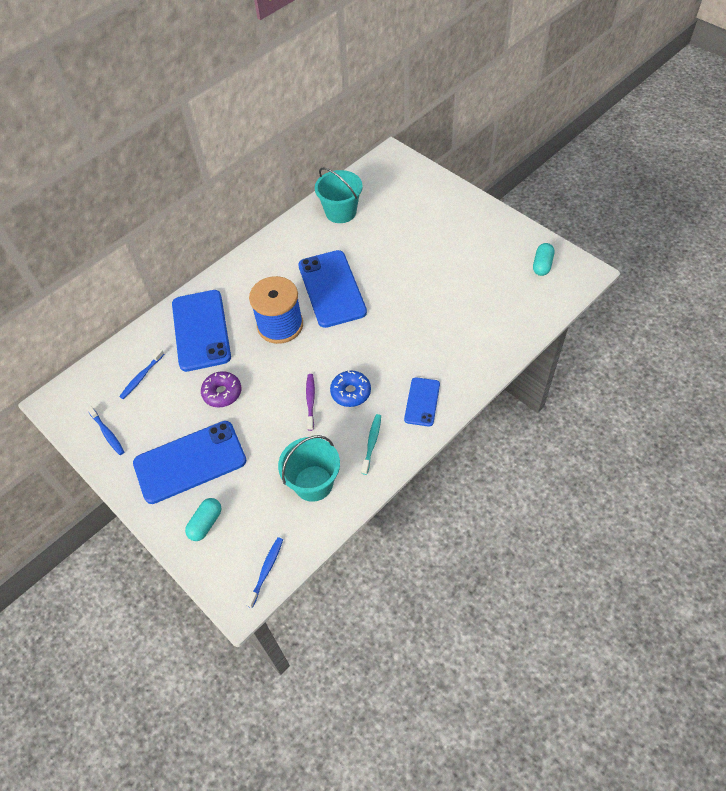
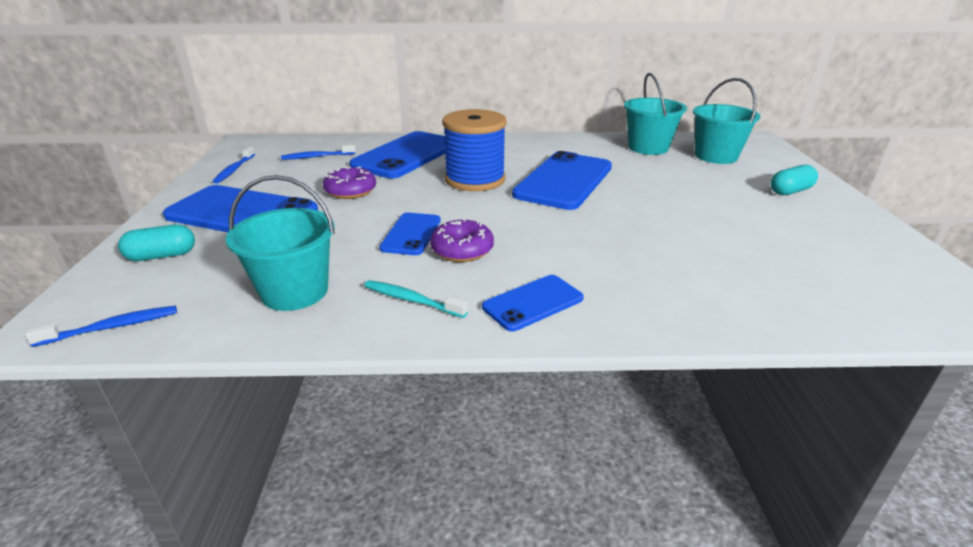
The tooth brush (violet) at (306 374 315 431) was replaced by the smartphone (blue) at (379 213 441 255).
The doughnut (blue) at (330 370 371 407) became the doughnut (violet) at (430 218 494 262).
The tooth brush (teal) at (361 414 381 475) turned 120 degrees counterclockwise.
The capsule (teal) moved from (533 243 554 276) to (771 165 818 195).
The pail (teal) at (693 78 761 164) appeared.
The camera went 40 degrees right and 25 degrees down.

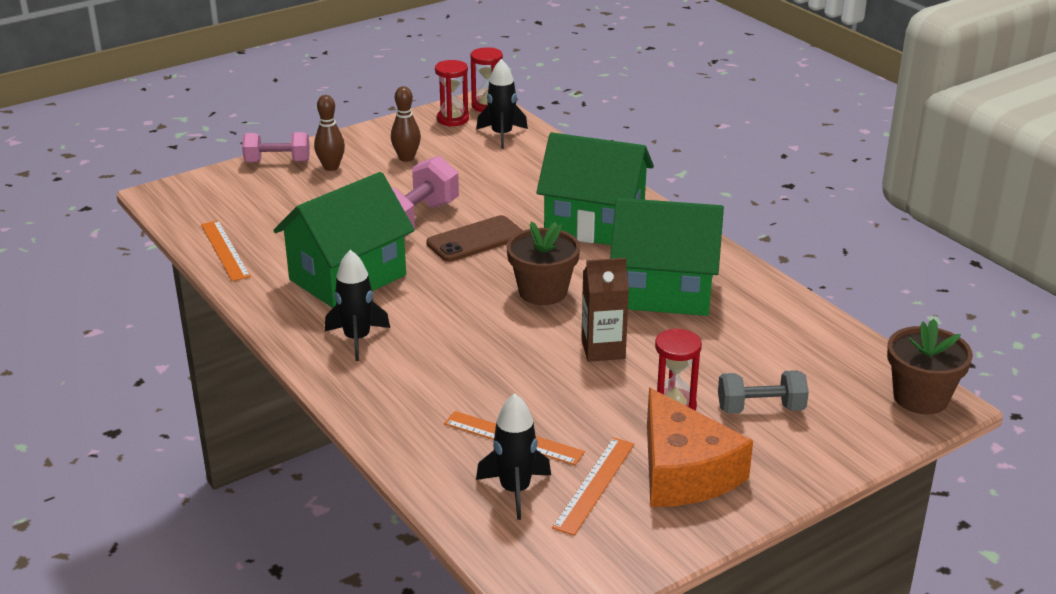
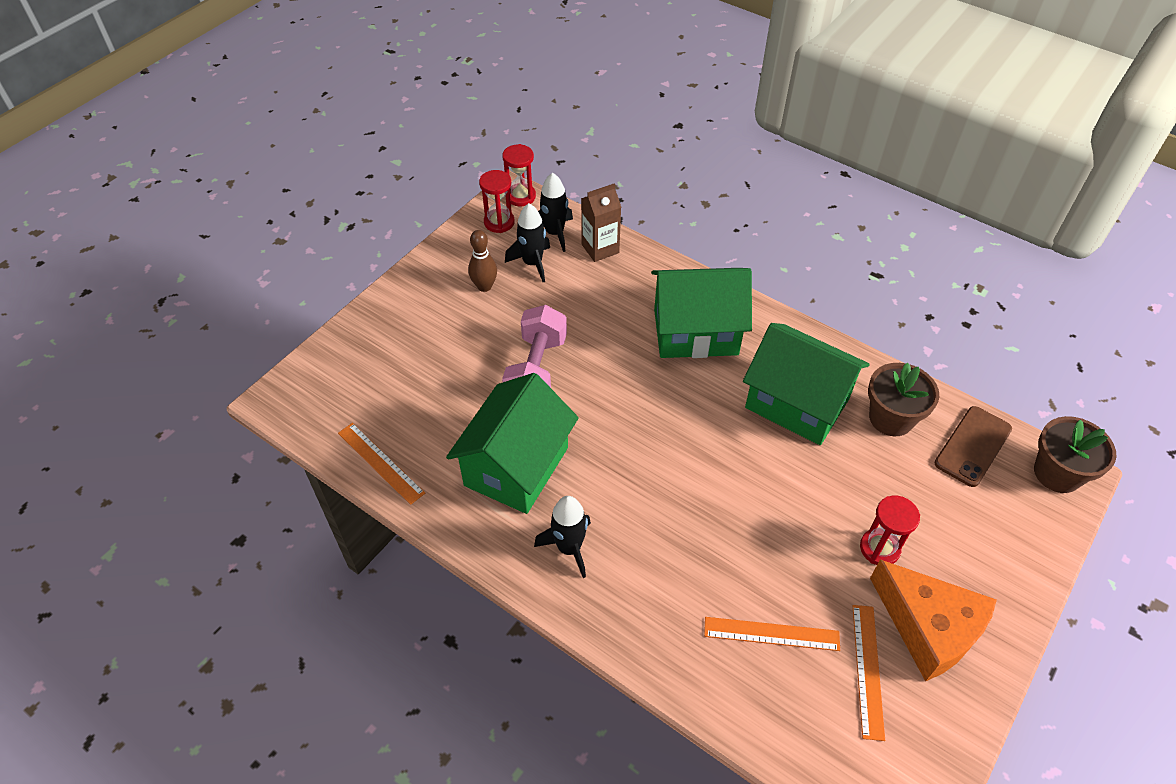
The free weight (rosy) at (242 132 310 162) disappeared.
The tenpin (brown) at (314 95 345 171) disappeared.
The smartphone (brown) moved from (426 215 524 262) to (934 406 1012 487).
The rocket (jet-black) moved from (476 393 551 520) to (505 203 550 282).
The flower pot (brown) moved from (506 221 580 305) to (868 363 939 436).
The milk carton (brown) moved from (581 258 629 362) to (581 183 621 262).
The toy house (emerald) at (610 198 724 316) turned 45 degrees clockwise.
The free weight (ash-grey) at (718 370 809 413) disappeared.
The camera went 20 degrees left and 20 degrees up.

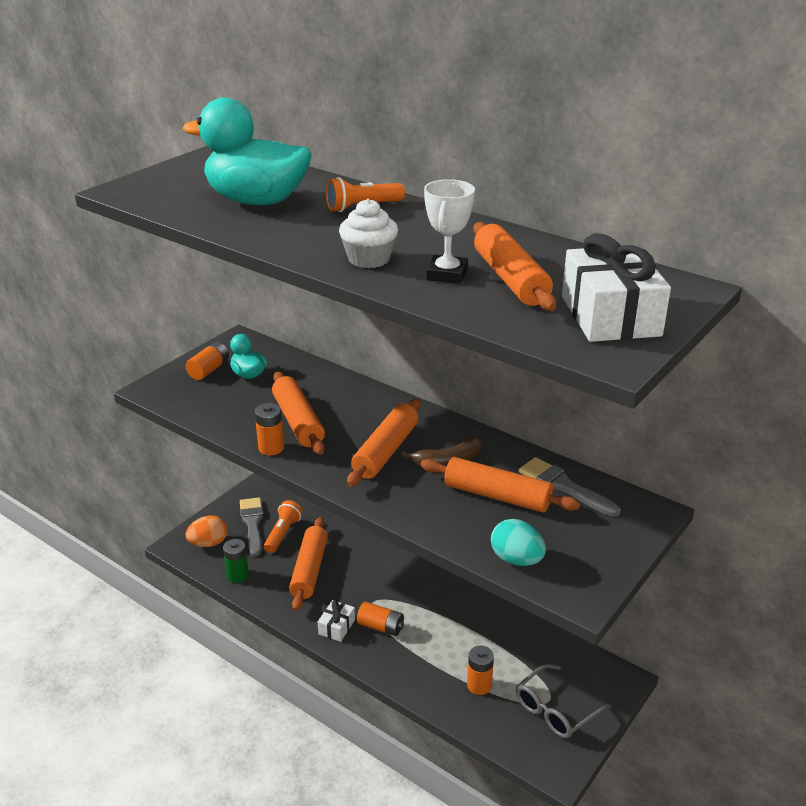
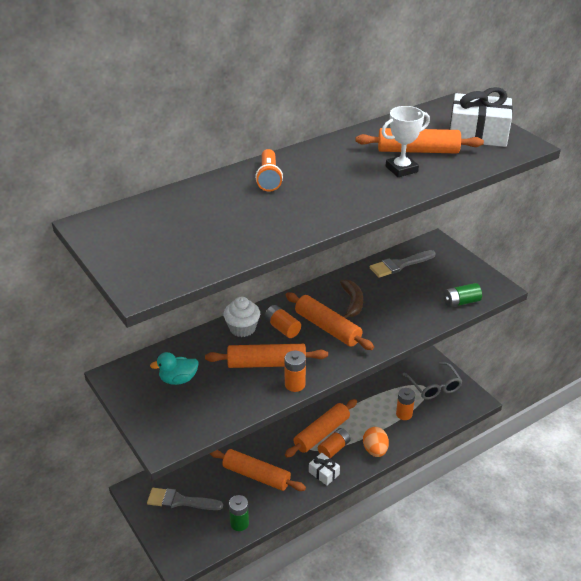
The toy duck (teal) at (183 98 312 205) disappeared.
The battery (bright orange) moved from (186 342 229 380) to (264 305 301 338).
The egg shape (bright orange) moved from (186 515 228 547) to (363 427 389 457).
The torch (bright orange) at (264 500 303 553) disappeared.
The fairy cake (pure white) moved from (339 199 398 268) to (224 297 260 337).
The pastry roller (bright orange) moved from (420 457 580 512) to (285 399 357 457).
The prize cup (pure white) at (424 179 475 284) turned 60 degrees counterclockwise.
The egg shape (teal) at (491 519 546 566) was replaced by the battery (emerald) at (444 283 482 307).
The camera went 70 degrees left and 5 degrees up.

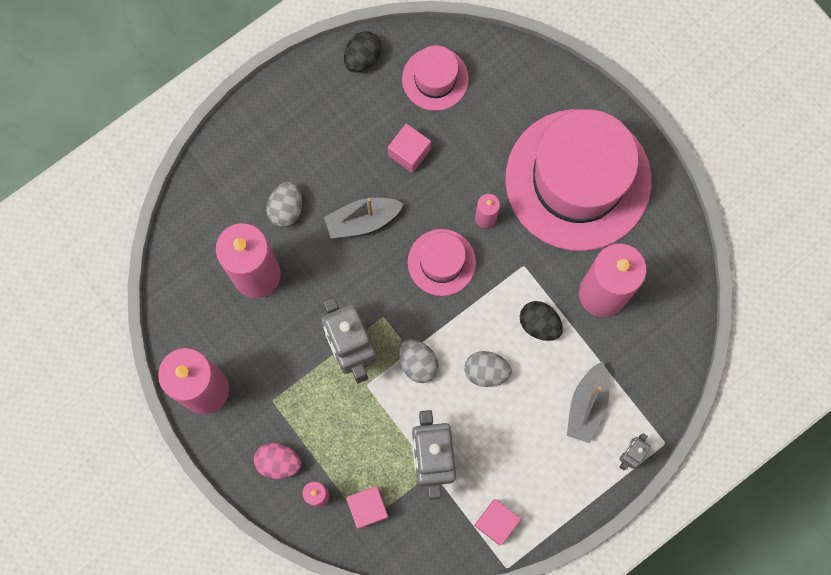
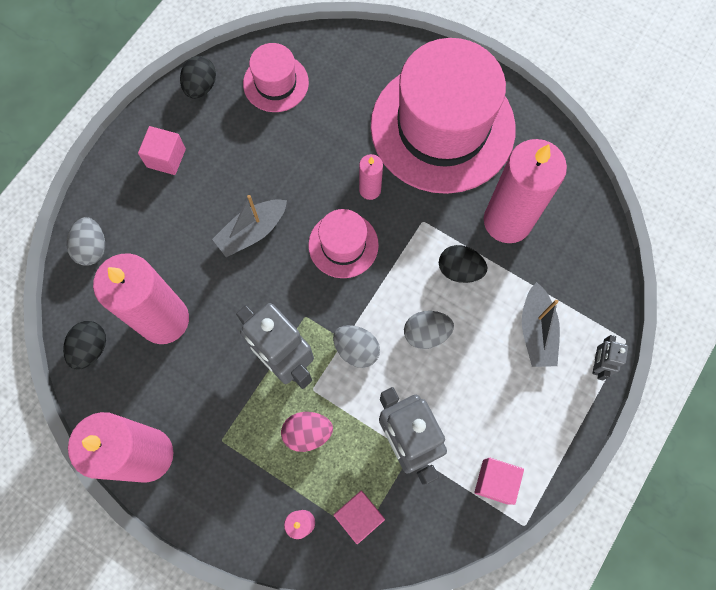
The egg shape (rosy) moved from (254 443 301 479) to (281 412 333 452).
The egg shape (ash-grey) moved from (266 182 302 227) to (67 217 105 266).
The solid cube (rosy) moved from (388 124 431 173) to (138 126 186 175).
The egg shape (jet-black) at (63 321 106 370) appeared.
The camera went 20 degrees left and 5 degrees down.

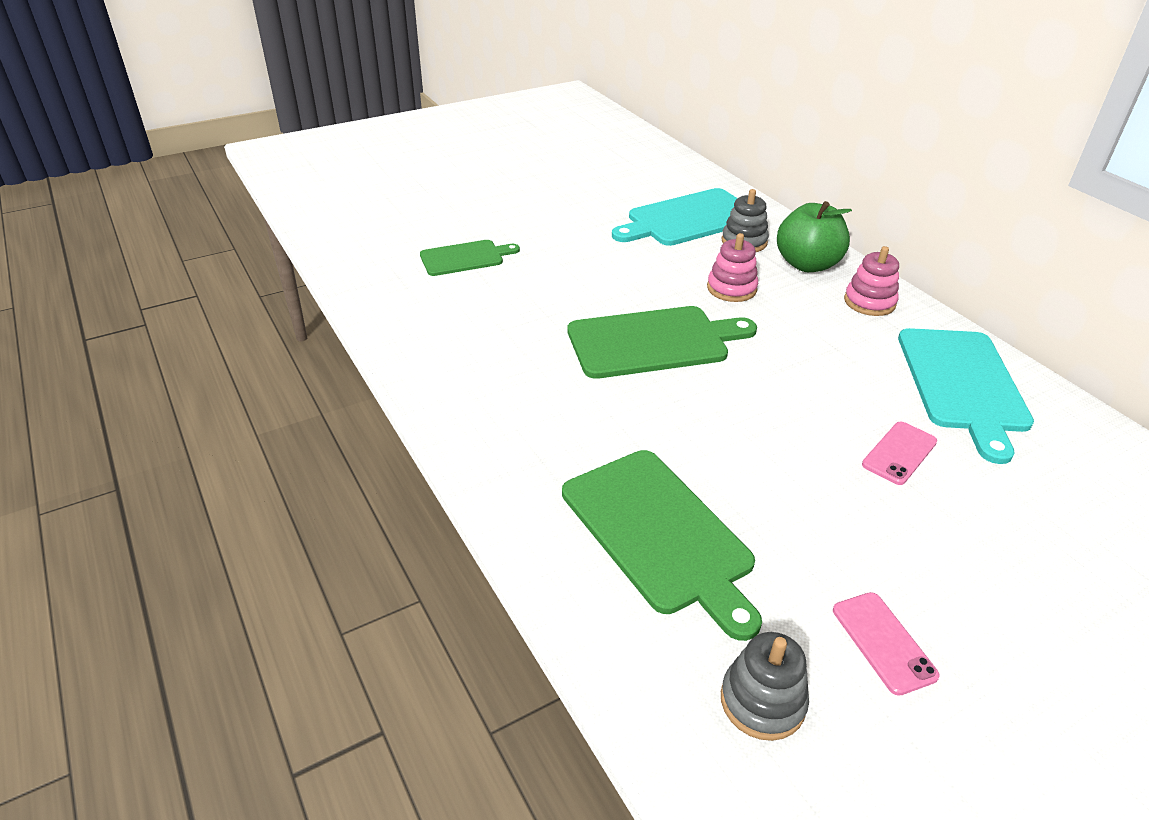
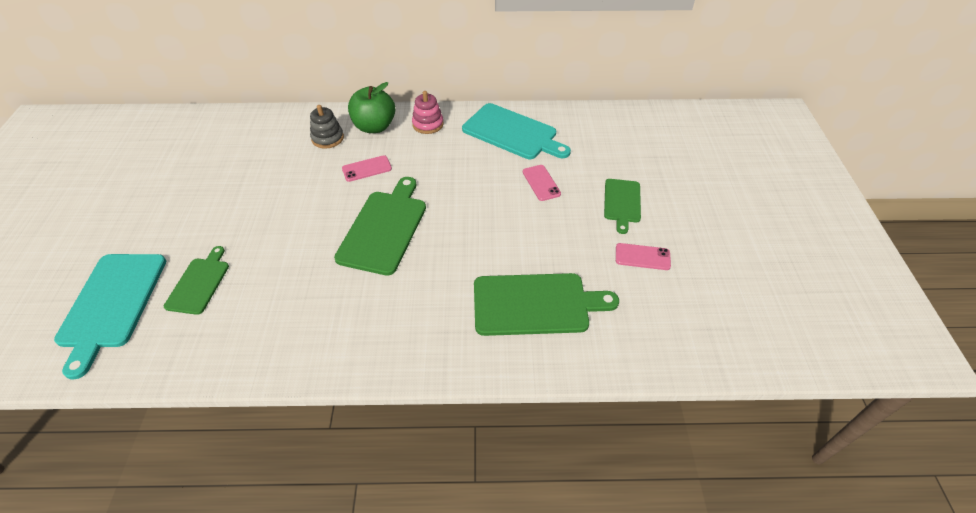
The chopping board (teal) moved from (612 188 737 246) to (54 254 166 380).
The stacking toy (rosy) at (707 233 758 302) was replaced by the smartphone (rosy) at (342 155 392 182).
The stacking toy (ash-grey) at (721 632 809 741) disappeared.
The chopping board (emerald) at (604 179 641 234) appeared.
The camera went 60 degrees left and 10 degrees up.

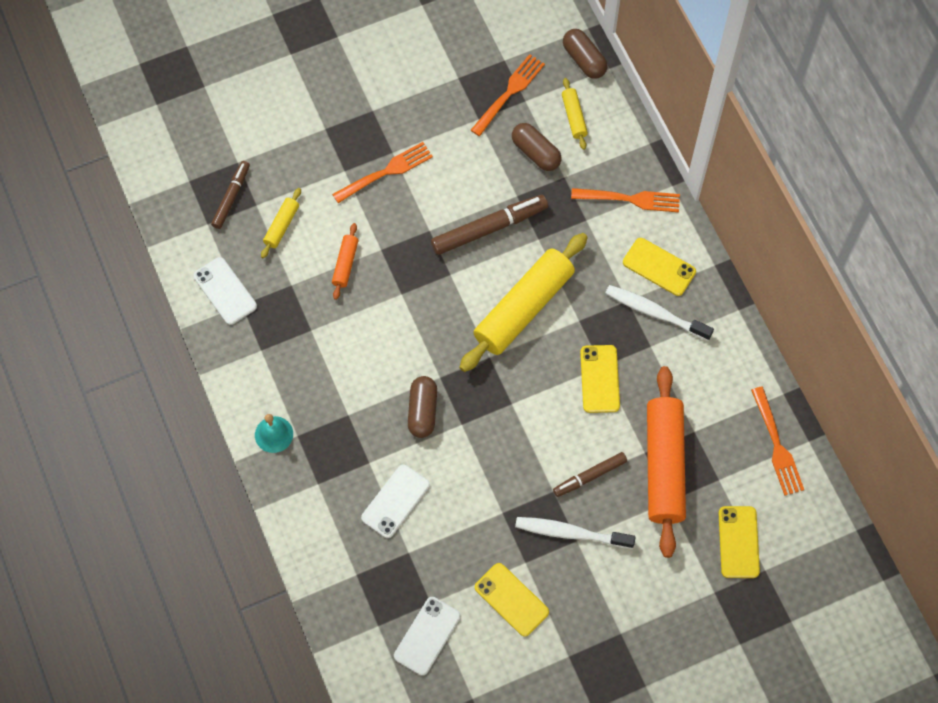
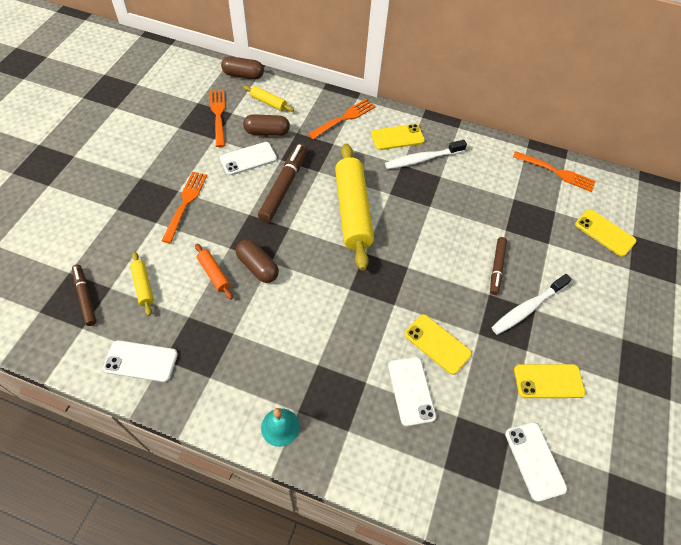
The capsule (brown) moved from (408 376 437 438) to (236 240 279 283).
The smartphone (yellow) moved from (580 345 620 413) to (404 314 472 375).
The pastry roller (bright orange) at (647 366 686 558) disappeared.
The smartphone (pure white) at (220 142 277 176) appeared.
The camera went 50 degrees left and 10 degrees down.

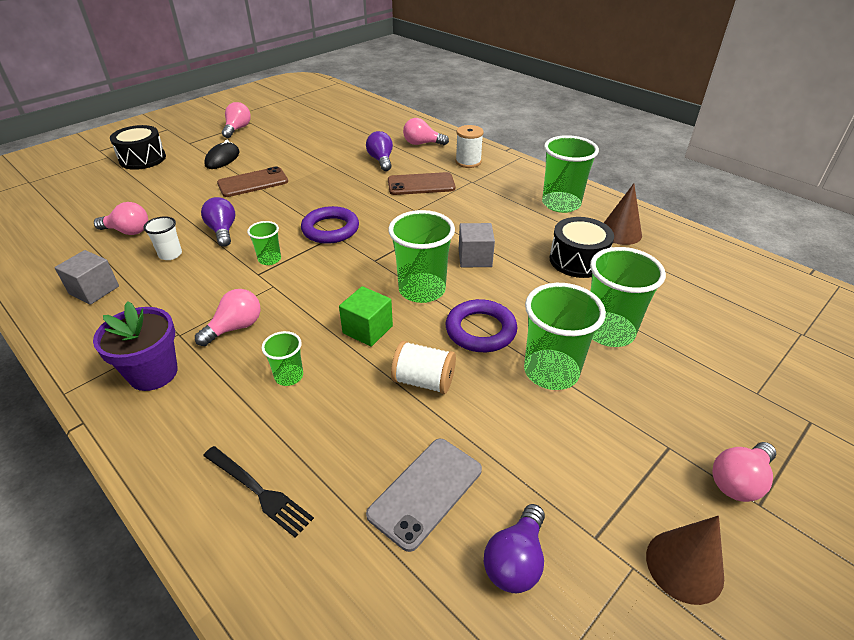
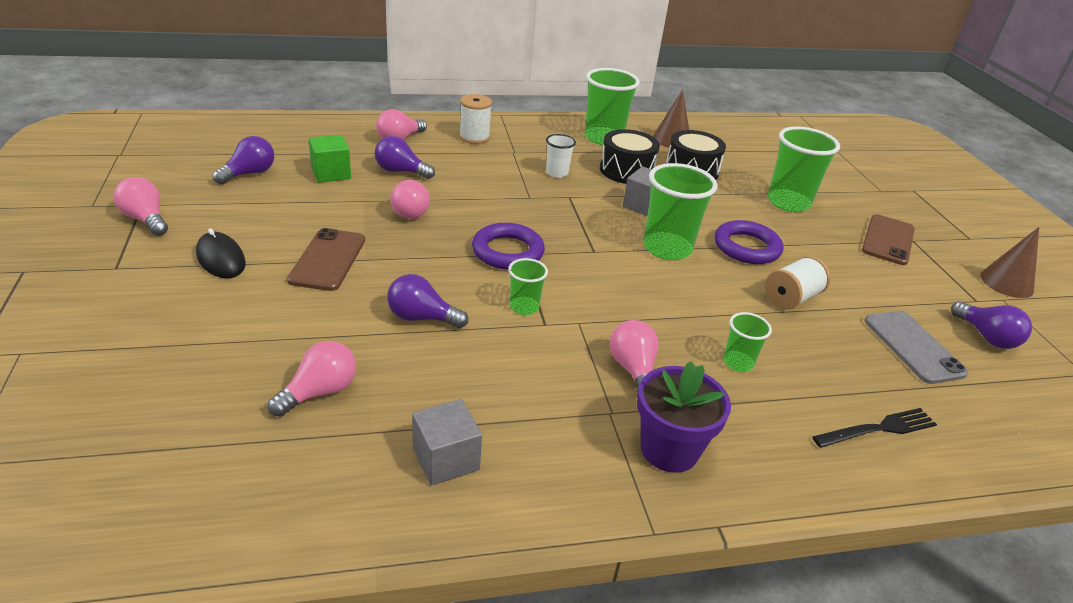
The snare drum (jet-black) moved from (110 125 166 170) to (600 129 660 184).
The tumbler (pure white) moved from (143 216 182 260) to (546 134 576 178).
The solid cube (emerald) moved from (339 286 393 347) to (309 135 351 183).
The smartphone (brown) moved from (388 172 455 195) to (862 214 915 265).
The tumbler (emerald) at (524 283 606 390) disappeared.
The bulb (rosy) moved from (712 442 776 502) to (390 180 430 219).
The bulb (violet) at (213 136 274 185) appeared.
The camera went 60 degrees left and 5 degrees down.

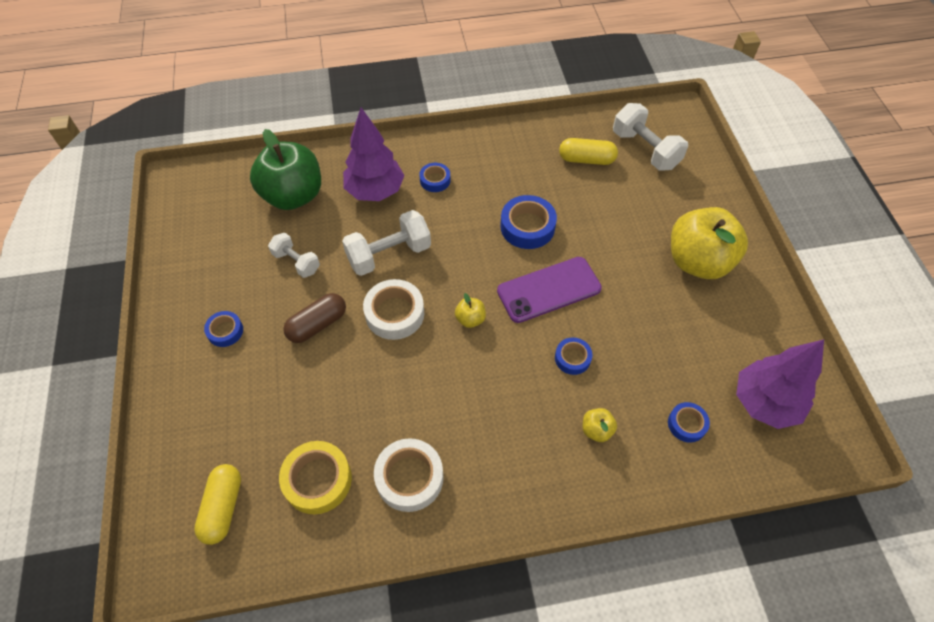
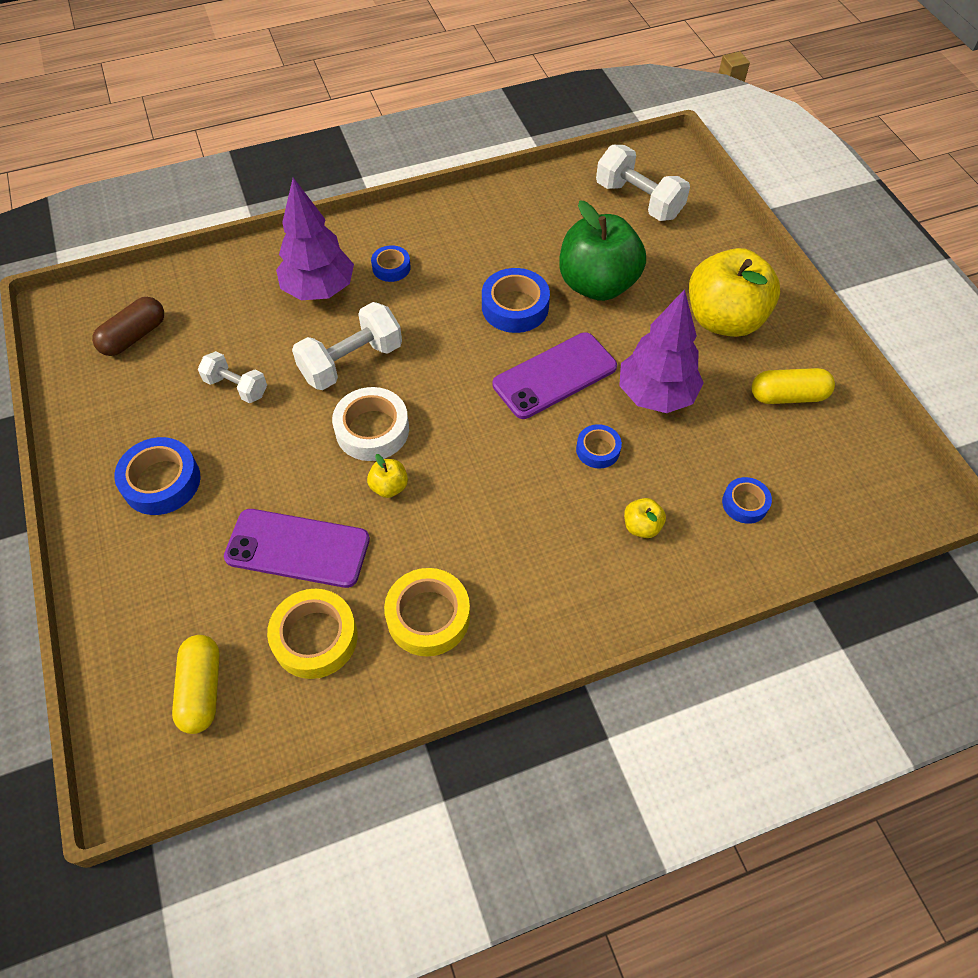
The sticky tape (blue) at (204 311 243 347) changed to 1.70 times the size.
The apple (emerald) moved from (250 129 321 210) to (560 201 646 301).
The capsule (brown) moved from (283 293 346 343) to (92 297 164 356).
The sticky tape (pure white) at (374 438 444 512) became the sticky tape (yellow) at (384 568 470 656).
The apple (yellow) moved from (455 293 486 328) to (367 454 408 498).
The capsule (yellow) moved from (559 138 618 165) to (752 368 835 404).
The toy tree (violet) moved from (736 339 824 429) to (619 289 704 413).
The smartphone (violet) at (224 509 370 588) appeared.
The camera went 10 degrees left and 0 degrees up.

